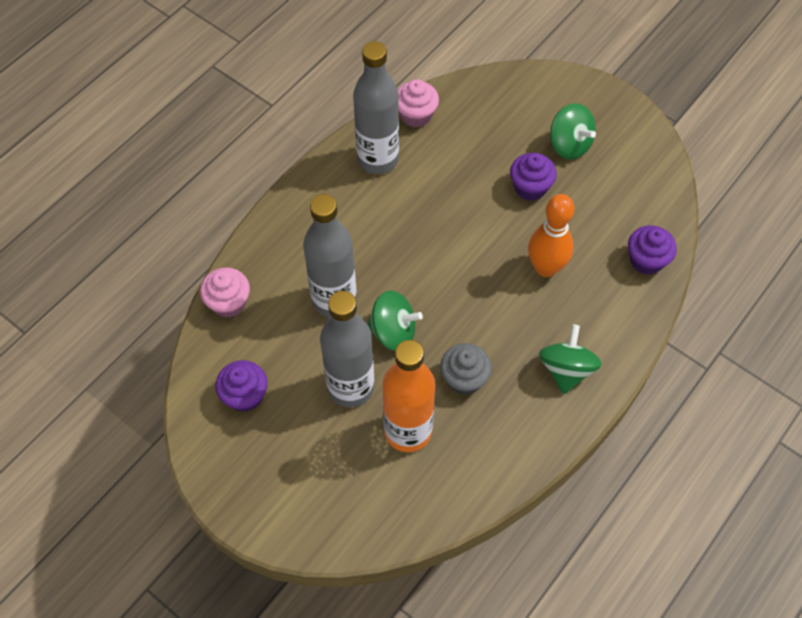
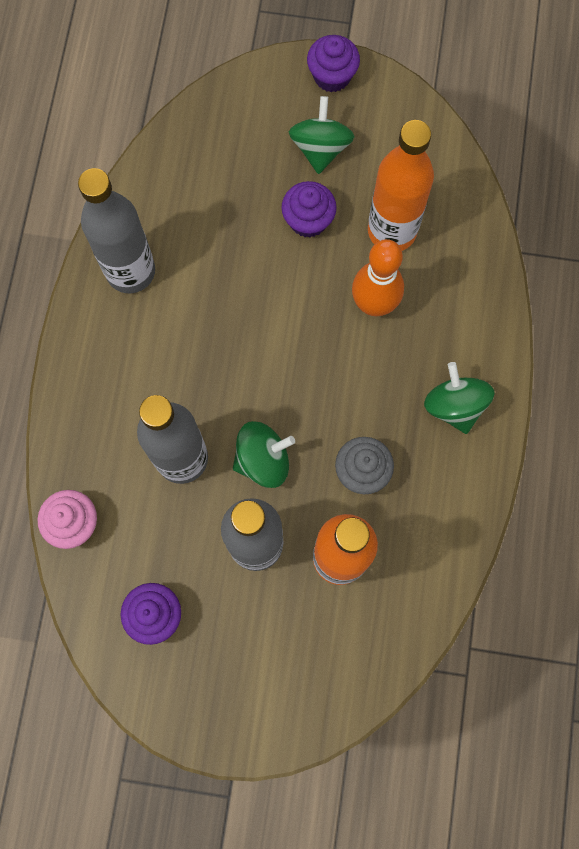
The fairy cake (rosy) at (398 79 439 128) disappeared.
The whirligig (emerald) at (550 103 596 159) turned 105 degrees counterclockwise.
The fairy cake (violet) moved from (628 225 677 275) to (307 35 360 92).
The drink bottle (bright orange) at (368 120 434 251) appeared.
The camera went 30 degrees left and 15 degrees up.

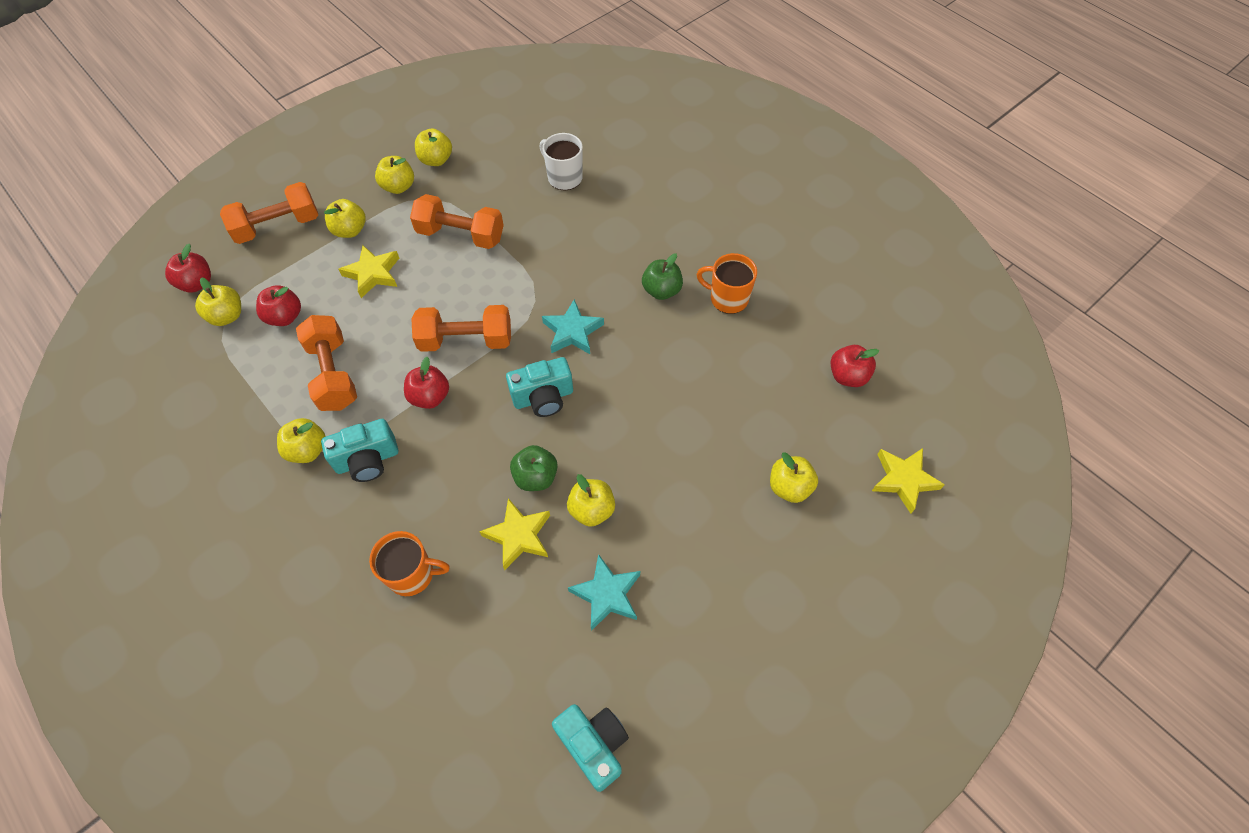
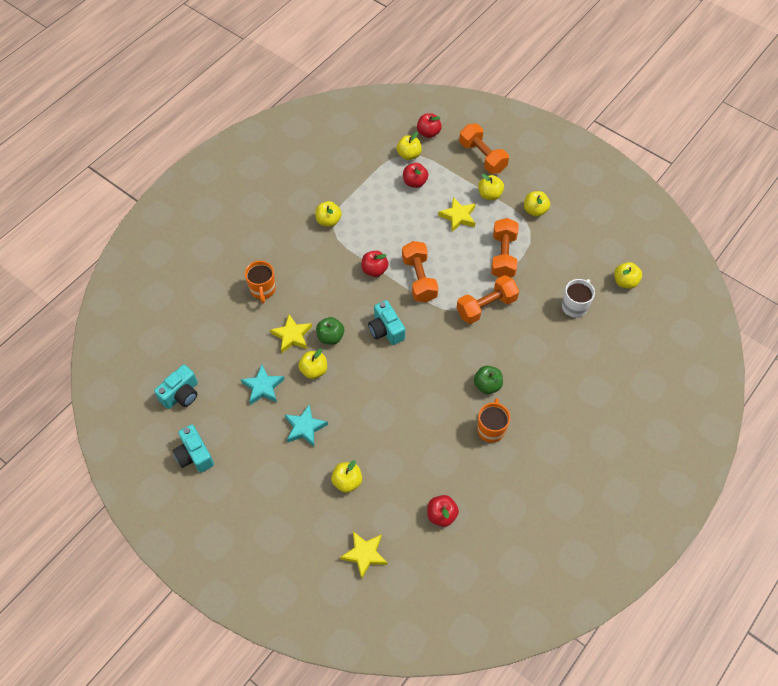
The free weight (bright orange) moved from (296 315 357 411) to (456 275 519 324).
The photo camera (teal) moved from (321 419 398 482) to (173 424 214 473).
The apple (yellow) moved from (415 129 452 166) to (614 262 642 289).
The star (teal) moved from (542 299 604 354) to (285 404 328 447).
The camera went 80 degrees right and 0 degrees up.

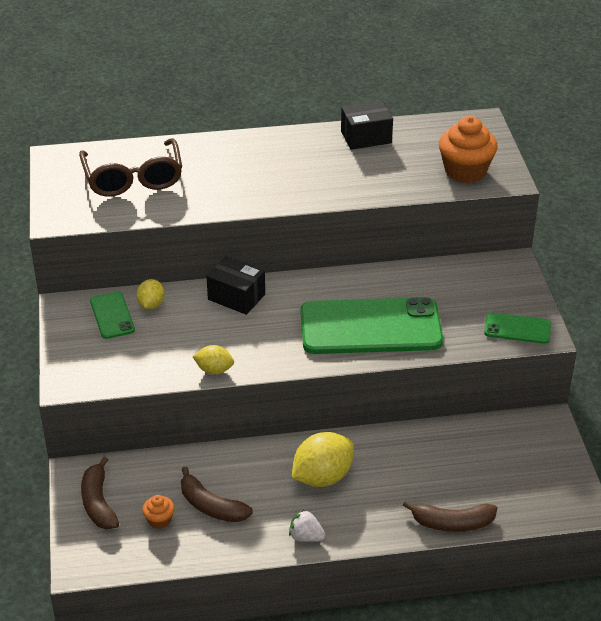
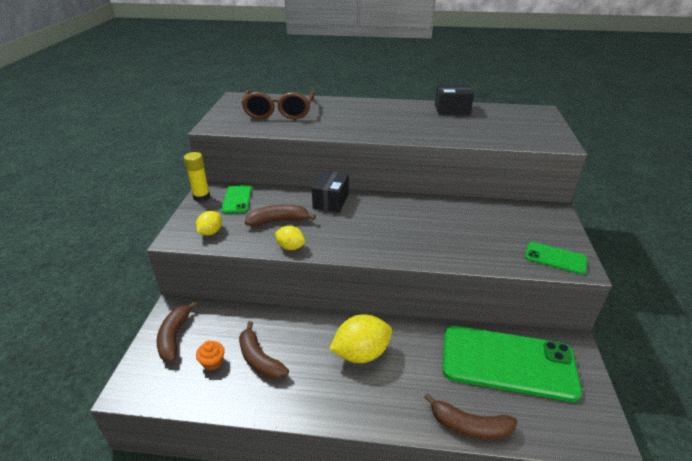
The toy lemon (yellow) moved from (136 279 165 309) to (196 211 222 235).
The package (jet-black) at (206 256 265 315) turned 60 degrees clockwise.
The strawberry (pure white) at (289 509 325 542) disappeared.
The smartphone (emerald) moved from (301 297 443 354) to (442 326 582 402).
The fairy cake (bright orange) at (439 116 498 183) disappeared.
The glue stick (yellow) at (184 152 210 202) appeared.
The toy banana (brown) at (245 204 316 226) appeared.
The camera went 15 degrees right and 5 degrees down.

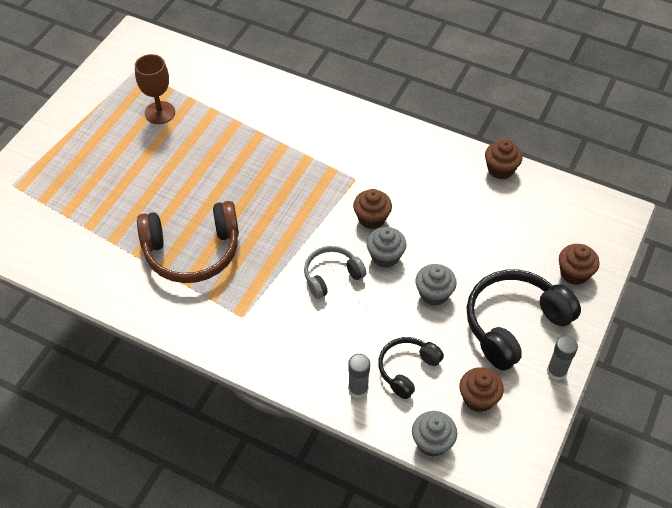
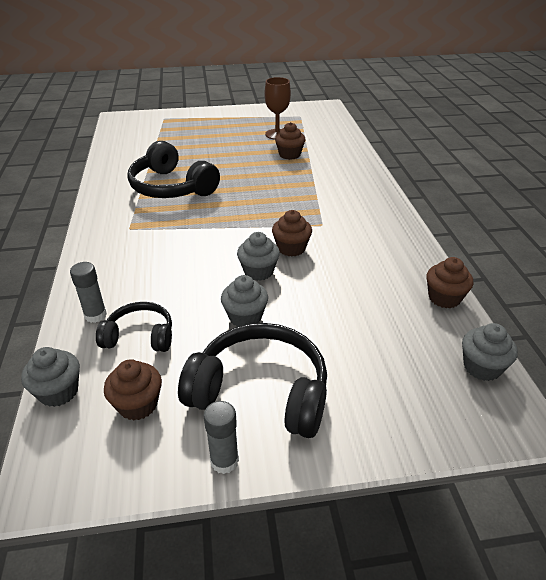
The headset (brown) at (137 201 239 283) became the headset (jet-black) at (127 141 220 198).
The headset (ash-grey) at (304 246 366 299) disappeared.
The fairy cake (brown) moved from (559 244 600 285) to (275 122 306 160).
The fairy cake (ash-grey) at (462 323 518 381) appeared.
The camera went 55 degrees right and 15 degrees down.

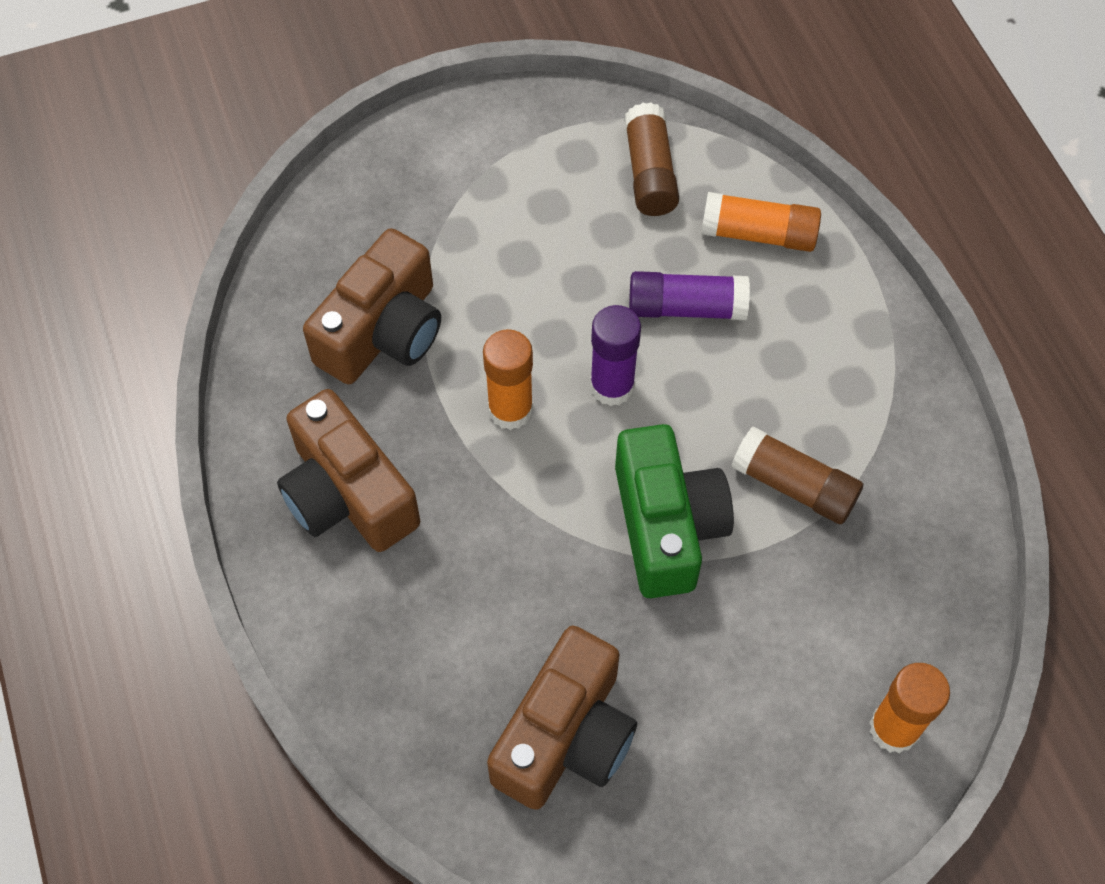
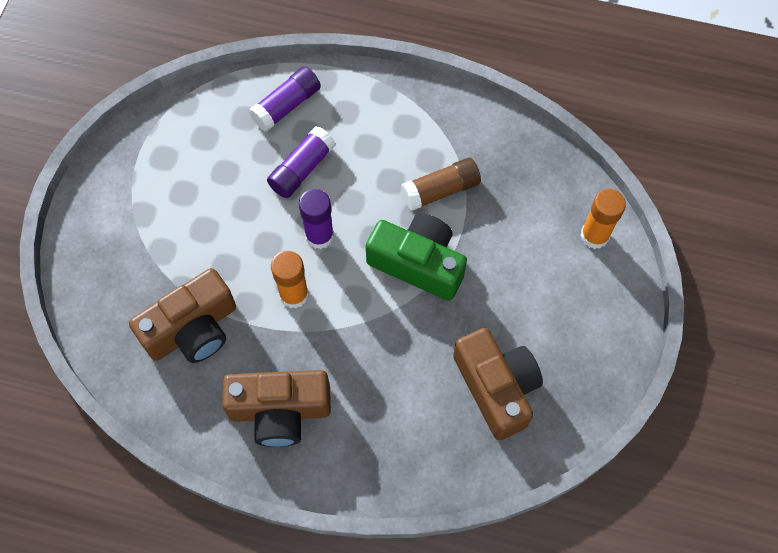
The photo camera (brown) at (303 228 441 384) turned 75 degrees clockwise.
The glue stick (brown) at (624 102 679 216) disappeared.
The glue stick (bright orange) at (701 192 821 252) became the glue stick (violet) at (249 66 321 132).
The camera went 55 degrees left and 5 degrees up.

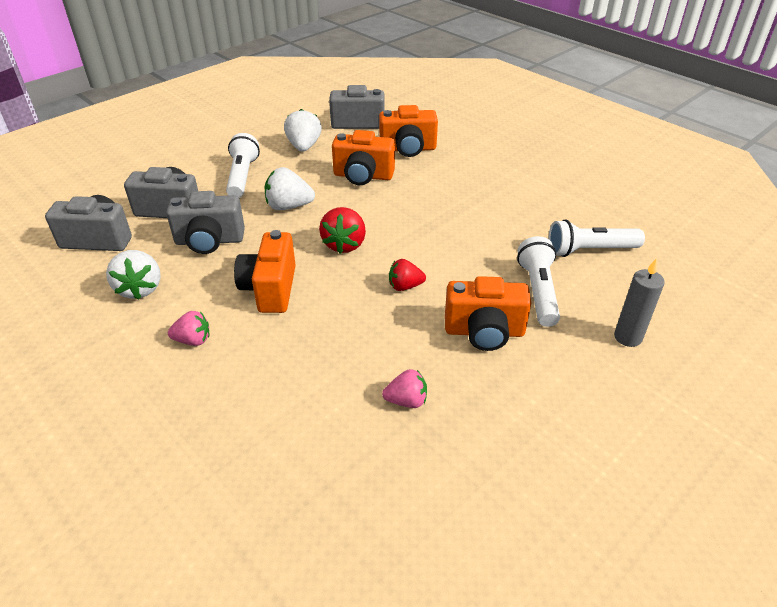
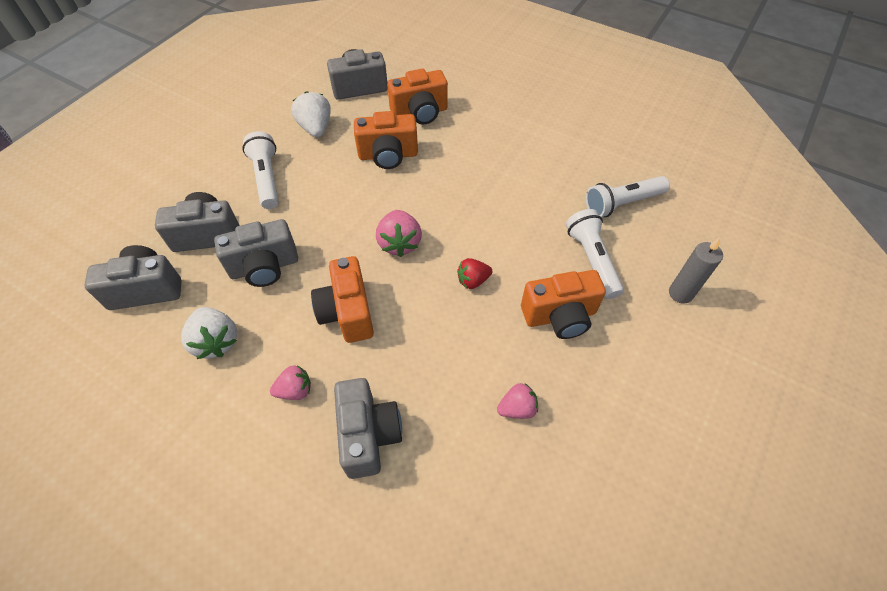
The strawberry (pure white) at (265 167 315 210) disappeared.
The strawberry (crimson) at (319 207 366 254) became the strawberry (rosy) at (376 210 422 257).
The photo camera (ash-grey) at (334 378 402 479) appeared.
The camera went 15 degrees left and 15 degrees up.

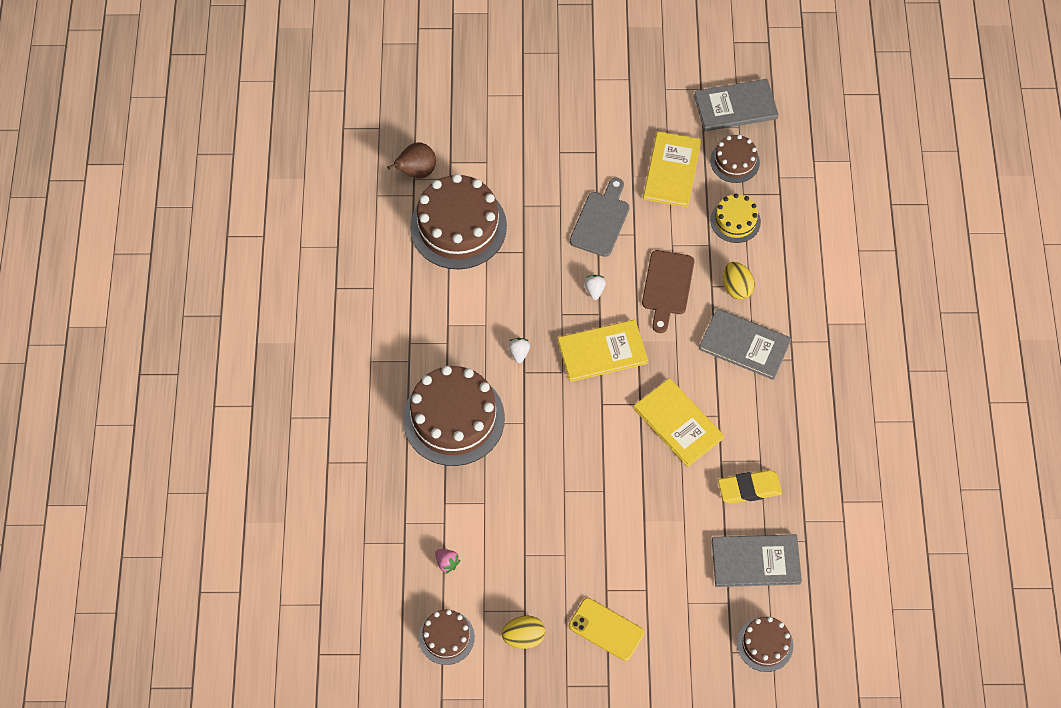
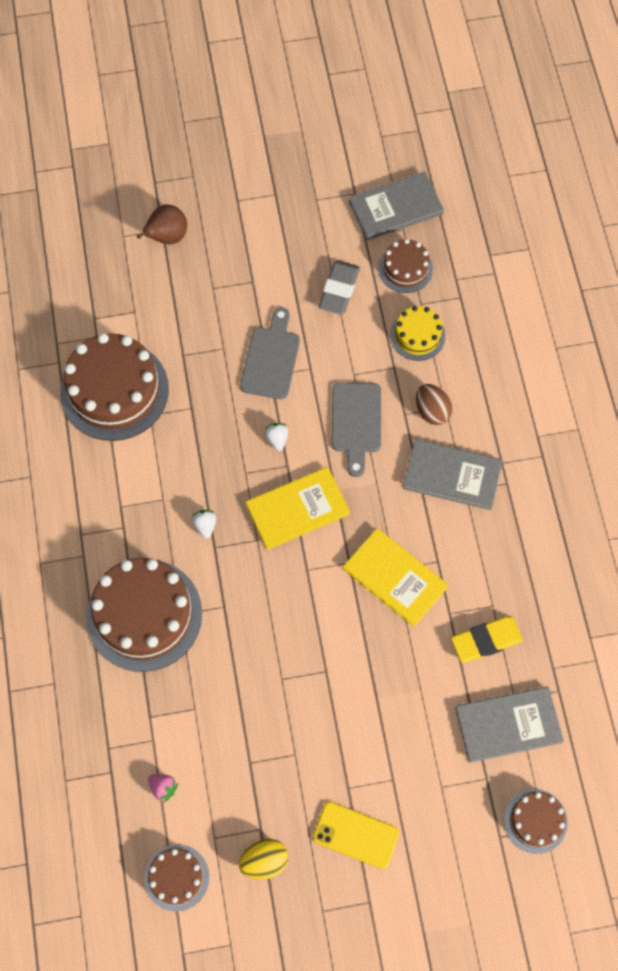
The pear fruit (brown) moved from (387 142 436 179) to (137 204 187 244).
The chopping board (brown) at (642 250 694 333) became the chopping board (ash-grey) at (332 382 381 477).
The book (yellow) at (643 131 701 208) was replaced by the eraser (ash-grey) at (319 261 360 315).
The egg shape (yellow) at (723 262 755 300) became the egg shape (brown) at (416 384 453 425).
The camera went 10 degrees left and 5 degrees up.

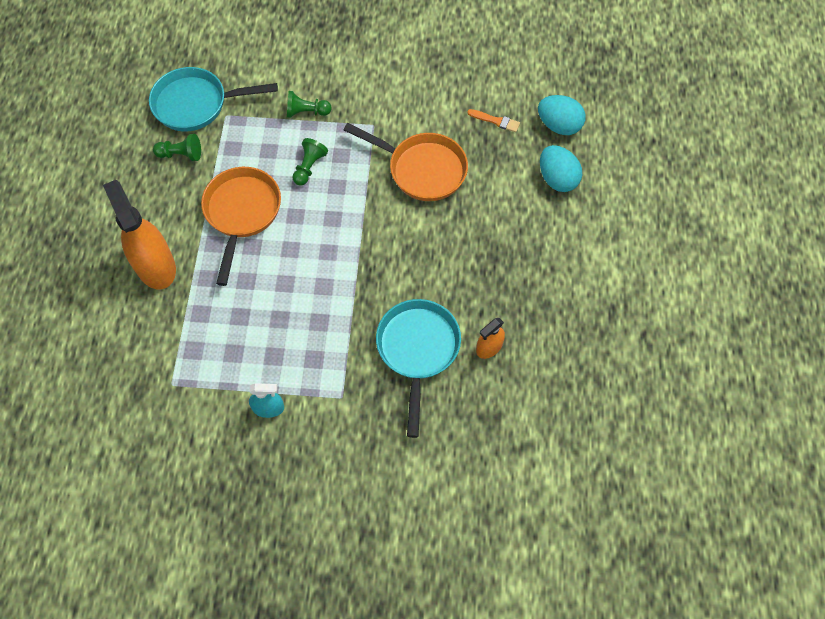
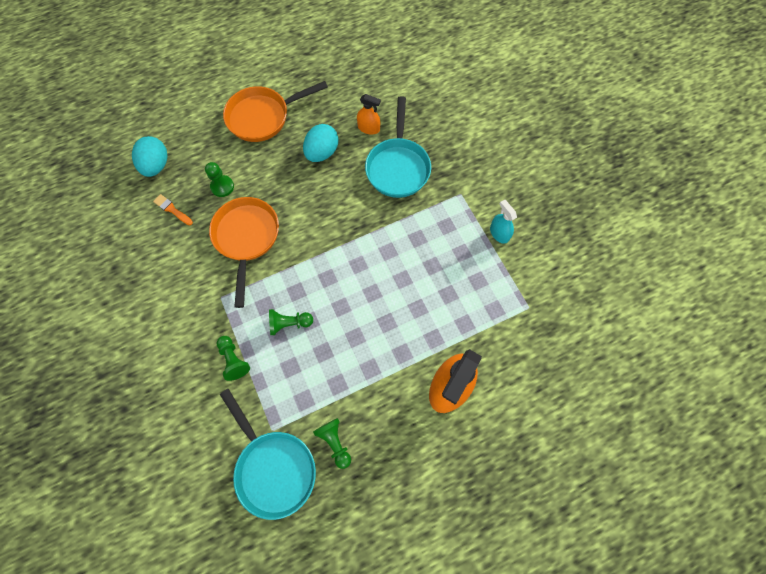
The frying pan (bright orange) moved from (201 167 281 286) to (223 81 328 142).
The frying pan (teal) at (376 299 461 438) turned 60 degrees counterclockwise.
The paint brush (bright orange) at (467 109 520 132) turned 45 degrees counterclockwise.
The egg shape (teal) moved from (540 145 582 192) to (303 124 338 162).
The game pawn (emerald) at (205 162 234 197) appeared.
The camera went 120 degrees left and 5 degrees up.

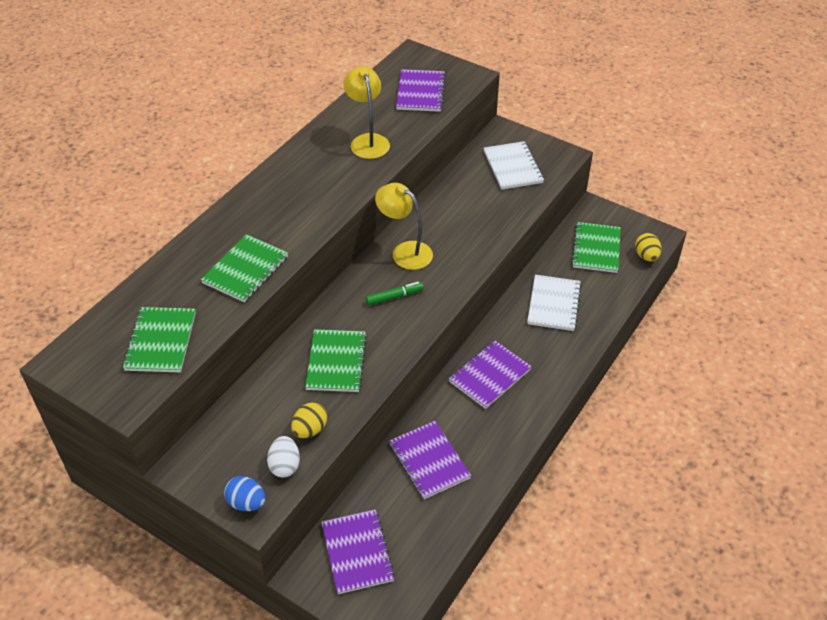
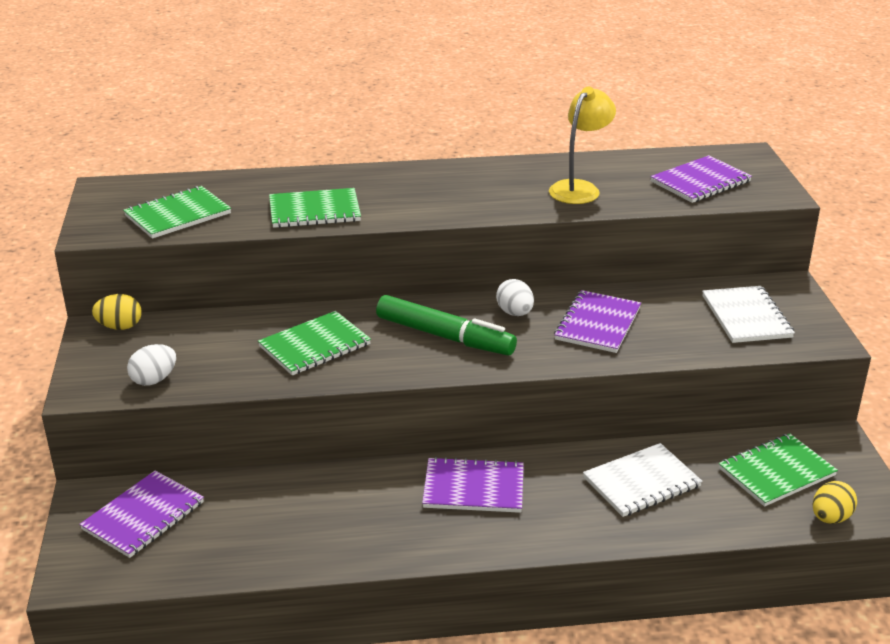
The egg shape (blue) at (224 476 265 511) disappeared.
The egg shape (yellow) moved from (291 402 327 438) to (92 294 142 330).
The felt pen (emerald) at (366 282 424 306) changed to 1.95 times the size.
The reading lamp (yellow) at (375 183 433 270) was replaced by the egg shape (pure white) at (496 279 534 316).
The exercise book (violet) moved from (389 421 471 499) to (554 290 641 353).
The exercise book (pure white) at (484 141 544 190) turned 45 degrees counterclockwise.
The camera went 50 degrees right and 15 degrees down.

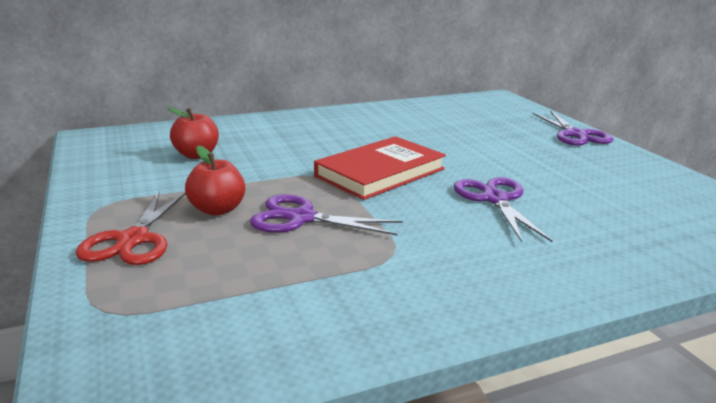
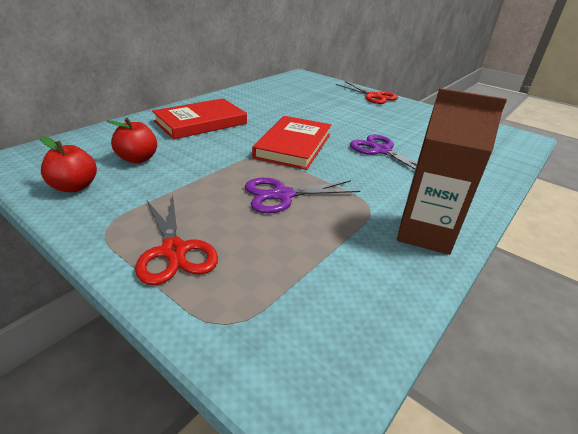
The apple (crimson) moved from (185 145 245 216) to (40 136 97 192).
The scissors (violet) at (532 111 613 146) became the scissors (crimson) at (336 81 398 104).
The book (crimson) at (152 98 247 139) appeared.
The milk carton (brown) at (397 88 507 255) appeared.
The camera went 30 degrees left and 10 degrees up.

